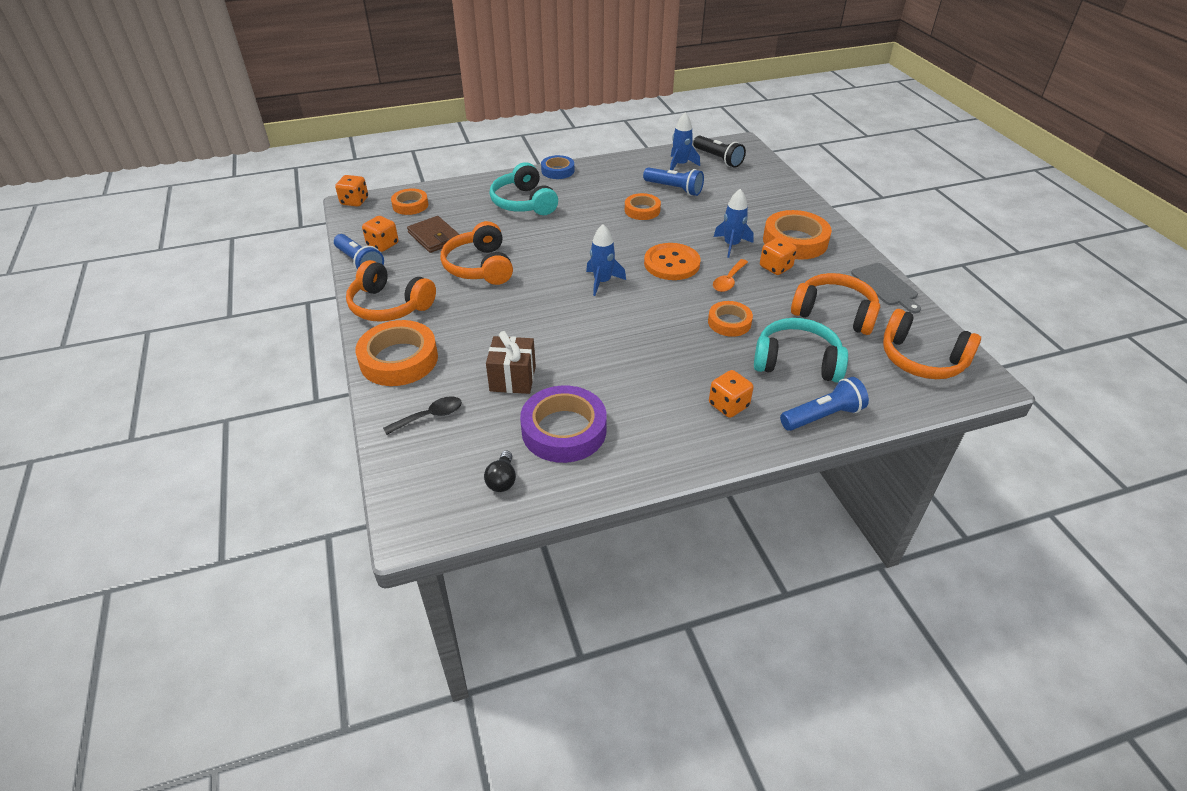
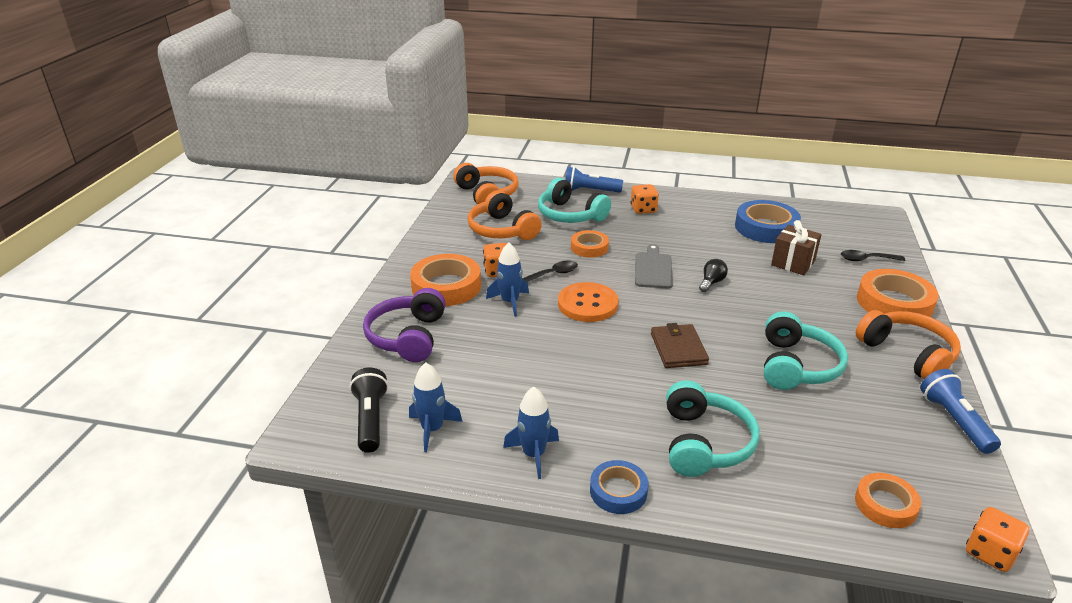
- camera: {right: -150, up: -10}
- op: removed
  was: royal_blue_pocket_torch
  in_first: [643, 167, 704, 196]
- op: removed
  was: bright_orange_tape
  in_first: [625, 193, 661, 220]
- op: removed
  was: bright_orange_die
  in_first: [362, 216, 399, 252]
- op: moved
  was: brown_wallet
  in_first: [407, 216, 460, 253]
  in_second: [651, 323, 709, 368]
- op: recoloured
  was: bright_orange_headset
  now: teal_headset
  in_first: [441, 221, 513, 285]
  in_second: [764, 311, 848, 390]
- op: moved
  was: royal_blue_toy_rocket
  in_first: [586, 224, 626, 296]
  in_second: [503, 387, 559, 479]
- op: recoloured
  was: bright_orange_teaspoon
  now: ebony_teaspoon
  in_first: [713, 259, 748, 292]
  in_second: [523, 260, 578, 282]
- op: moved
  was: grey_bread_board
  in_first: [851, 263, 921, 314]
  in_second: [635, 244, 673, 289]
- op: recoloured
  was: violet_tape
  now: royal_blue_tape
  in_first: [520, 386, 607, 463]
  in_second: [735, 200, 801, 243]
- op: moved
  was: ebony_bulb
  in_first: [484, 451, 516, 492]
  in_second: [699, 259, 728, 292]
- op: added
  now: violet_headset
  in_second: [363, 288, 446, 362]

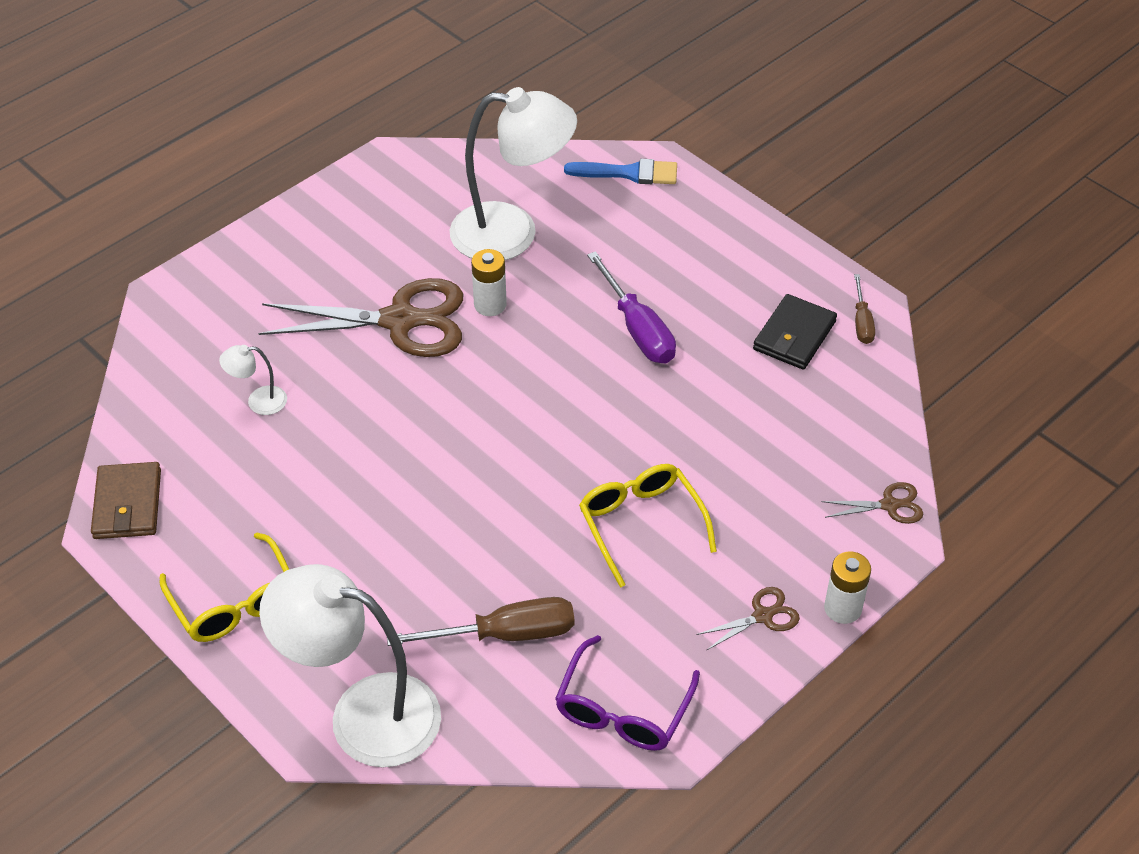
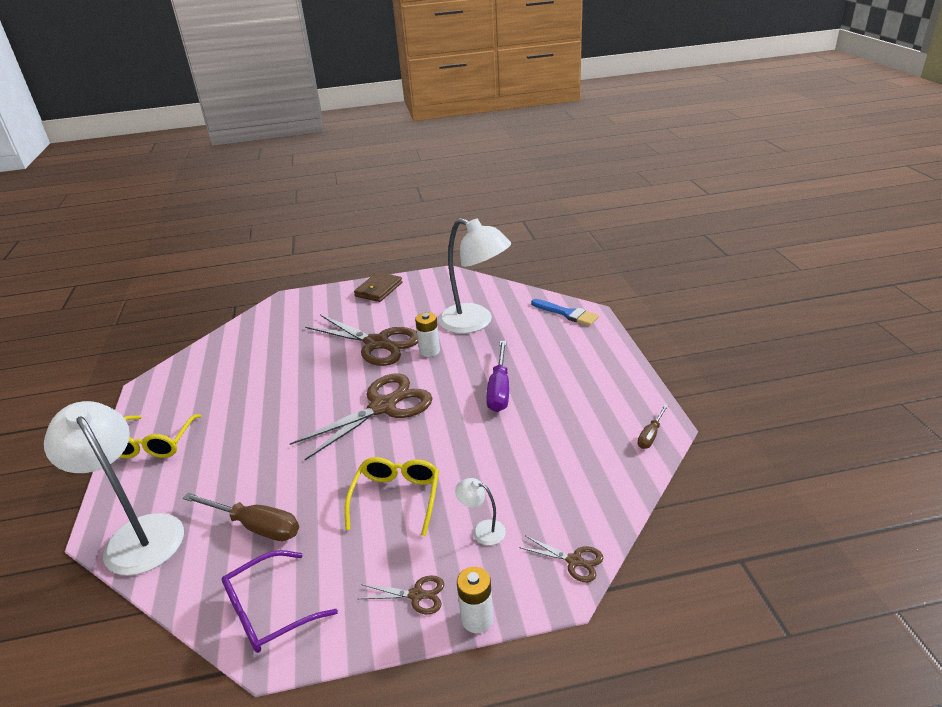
- camera: {right: 35, up: -15}
- op: removed
  was: ebony_wallet
  in_first: [753, 294, 837, 370]
- op: moved
  was: pure_white_desk_lamp
  in_first: [219, 345, 287, 415]
  in_second: [455, 478, 506, 545]
- op: moved
  was: brown_wallet
  in_first: [91, 462, 161, 539]
  in_second: [354, 272, 402, 302]
- op: added
  now: brown_pair_of_scissors
  in_second: [290, 373, 433, 460]

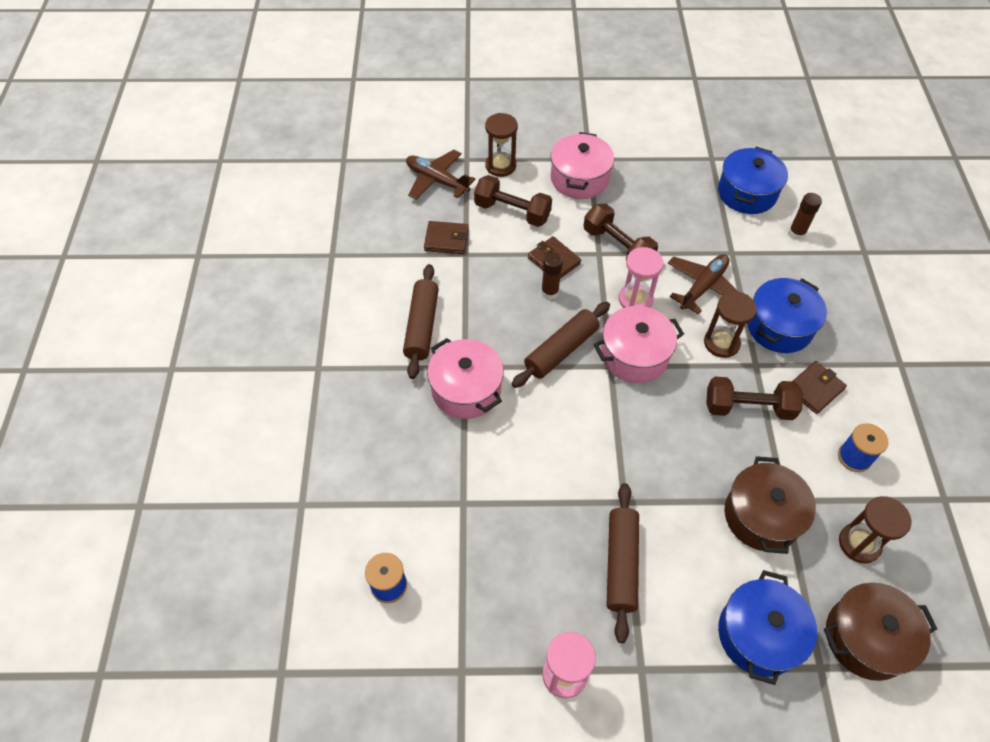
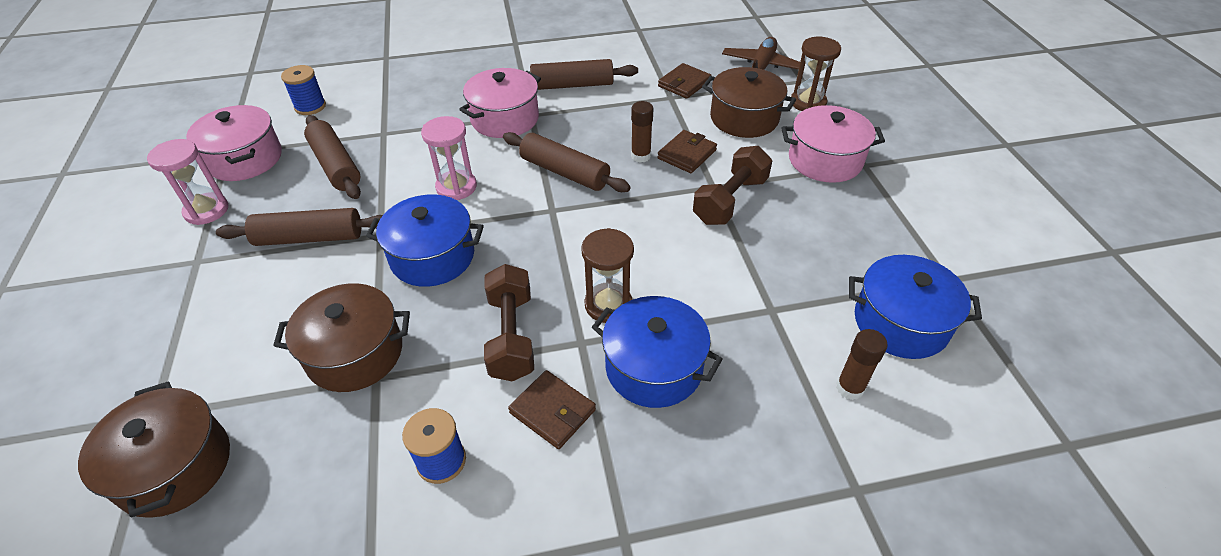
- camera: {right: 80, up: -10}
- op: replaced
  was: brown_dumbbell
  now: brown_pot
  in_first: [474, 175, 552, 227]
  in_second: [702, 67, 796, 138]
- op: turned
  was: brown_wallet
  in_first: [424, 221, 469, 254]
  in_second: [658, 63, 712, 99]
  clockwise: 45
- op: moved
  was: pink_sandglass
  in_first: [619, 247, 663, 308]
  in_second: [421, 116, 477, 200]
- op: removed
  was: brown_aeroplane
  in_first: [668, 254, 739, 315]
- op: moved
  was: pink_pot
  in_first: [594, 306, 684, 383]
  in_second: [186, 105, 282, 181]
- op: removed
  was: brown_sandglass
  in_first: [839, 496, 912, 564]
- op: moved
  was: royal_blue_pot
  in_first: [718, 570, 817, 685]
  in_second: [366, 194, 484, 287]
- op: added
  now: brown_rolling_pin
  in_second: [304, 115, 361, 199]

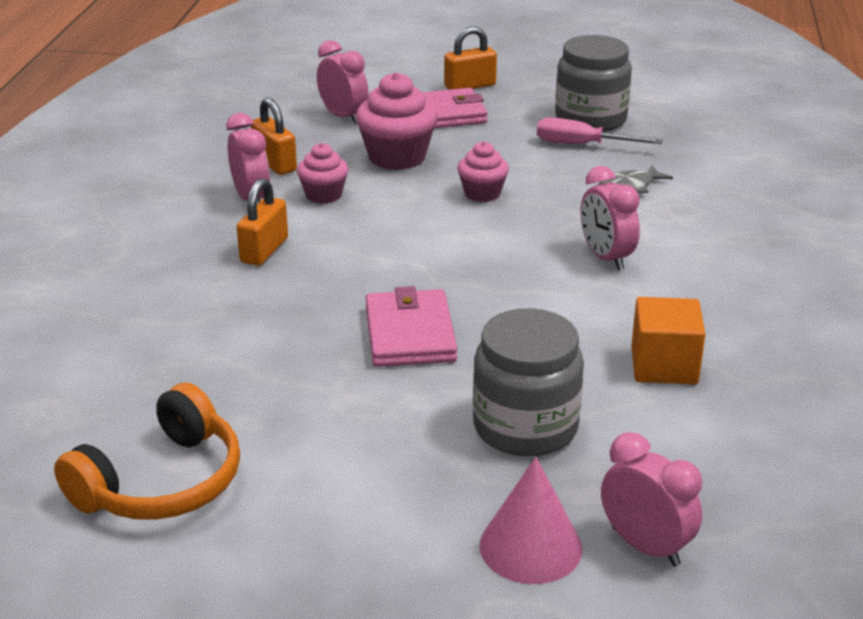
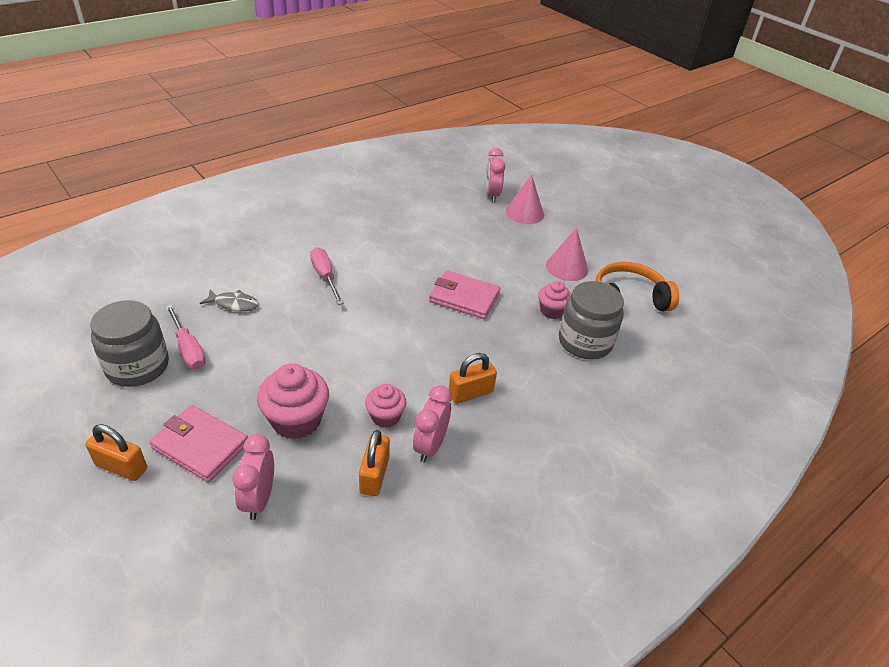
- camera: {right: -140, up: 10}
- op: moved
  was: pink_cupcake
  in_first: [457, 141, 509, 202]
  in_second: [538, 281, 572, 319]
- op: replaced
  was: pink_bedside_clock
  now: pink_hand_screwdriver
  in_first: [581, 166, 640, 271]
  in_second: [310, 247, 343, 305]
- op: turned
  was: pink_wallet
  in_first: [366, 286, 457, 367]
  in_second: [429, 270, 501, 319]
  clockwise: 75
- op: removed
  was: bright_orange_solid_cube
  in_first: [631, 297, 705, 384]
- op: moved
  was: grey_preserve_jar
  in_first: [473, 308, 584, 457]
  in_second: [559, 281, 624, 359]
- op: added
  now: pink_solid_cone
  in_second: [546, 228, 588, 281]

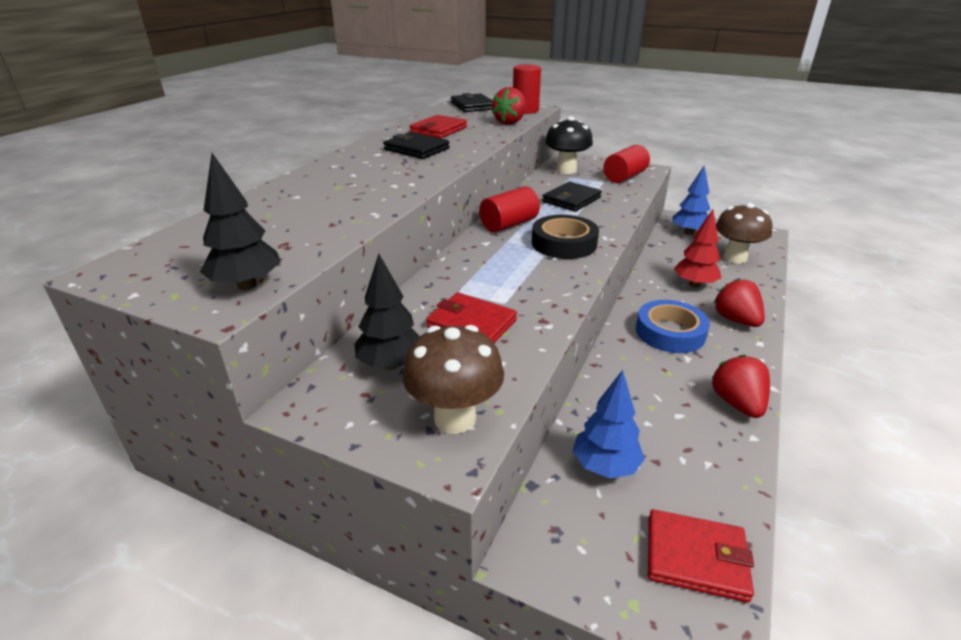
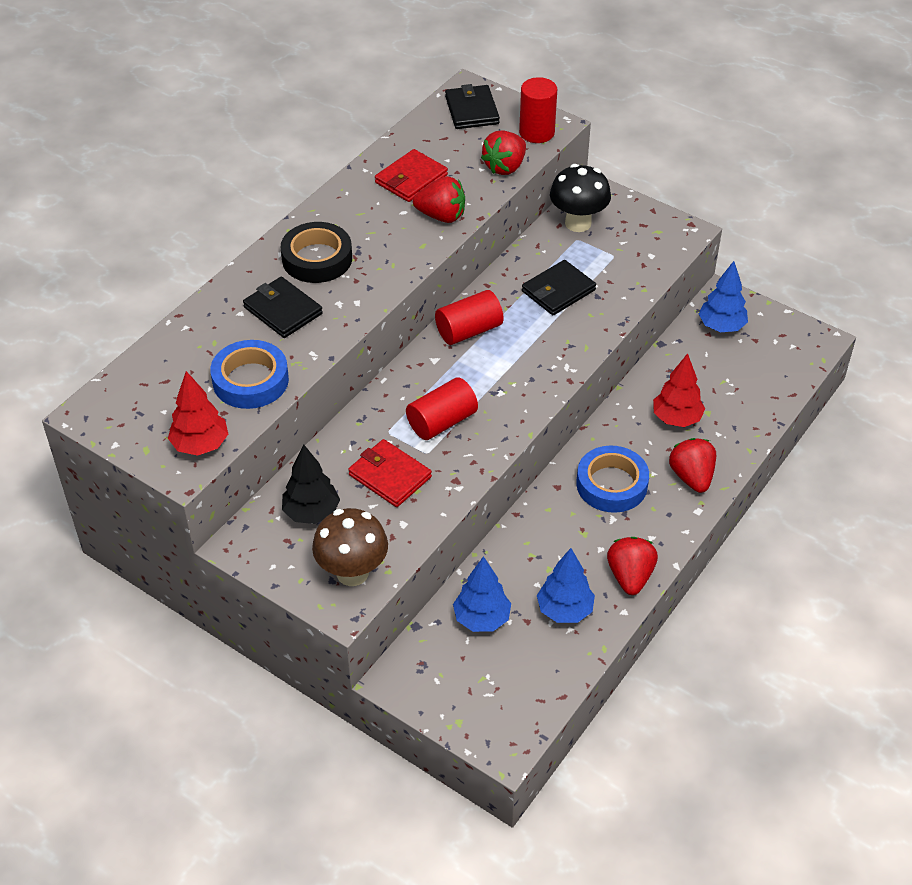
- camera: {right: 10, up: 15}
- op: moved
  was: ebony_wallet
  in_first: [383, 132, 450, 159]
  in_second: [243, 277, 323, 338]
- op: moved
  was: red_solid_cylinder
  in_first: [603, 145, 650, 183]
  in_second: [406, 377, 478, 440]
- op: recoloured
  was: ebony_toy_tree
  now: red_toy_tree
  in_first: [200, 153, 281, 290]
  in_second: [168, 371, 228, 456]
- op: removed
  was: brown_mushroom
  in_first: [716, 203, 772, 263]
- op: moved
  was: ebony_tape
  in_first: [532, 215, 599, 259]
  in_second: [281, 222, 352, 283]
- op: removed
  was: red_wallet
  in_first: [648, 509, 754, 603]
- op: added
  now: red_toy_strawberry
  in_second: [413, 176, 465, 223]
- op: added
  now: royal_blue_tape
  in_second: [210, 340, 289, 409]
- op: added
  now: royal_blue_toy_tree
  in_second: [537, 548, 595, 623]

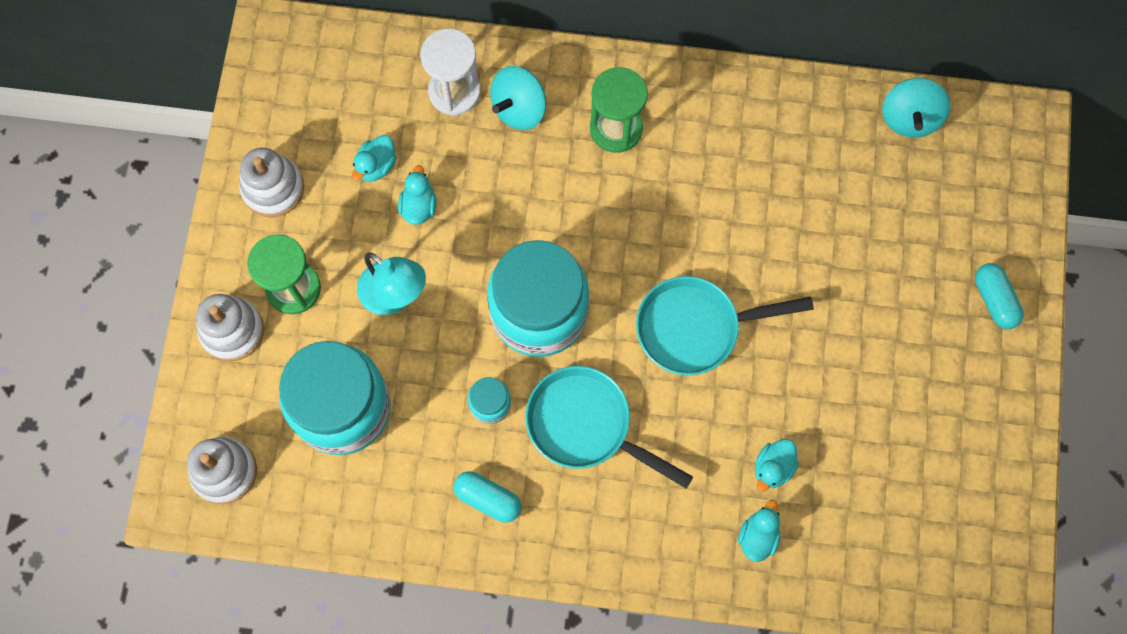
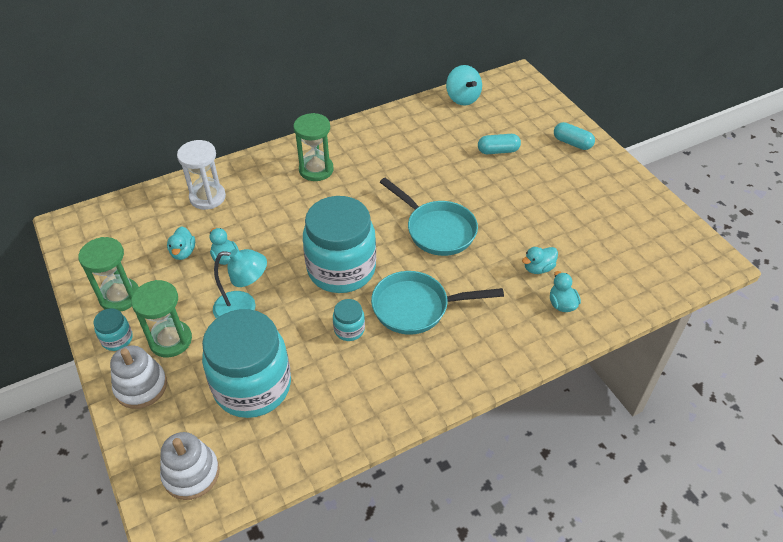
- camera: {right: -35, up: -25}
- op: removed
  was: teal_toy_top
  in_first: [490, 66, 546, 130]
- op: replaced
  was: pure_white_stacking_rings
  now: leaf-green_sandglass
  in_first: [239, 148, 304, 217]
  in_second: [78, 237, 139, 312]
- op: turned
  was: teal_frying_pan
  in_first: [636, 276, 814, 375]
  in_second: [380, 177, 478, 256]
  clockwise: -90
- op: turned
  was: teal_toy_duck
  in_first: [755, 439, 799, 492]
  in_second: [522, 247, 558, 274]
  clockwise: 60
- op: moved
  was: teal_capsule
  in_first: [454, 471, 521, 523]
  in_second: [478, 134, 521, 154]
- op: added
  now: teal_preserve_jar
  in_second: [93, 308, 133, 351]

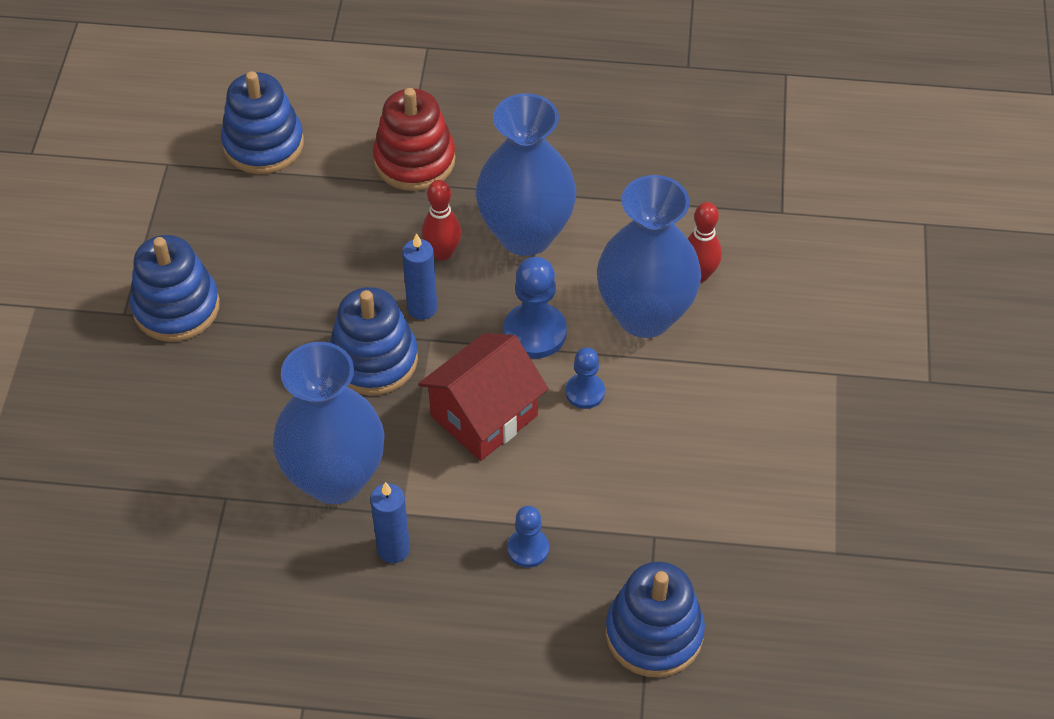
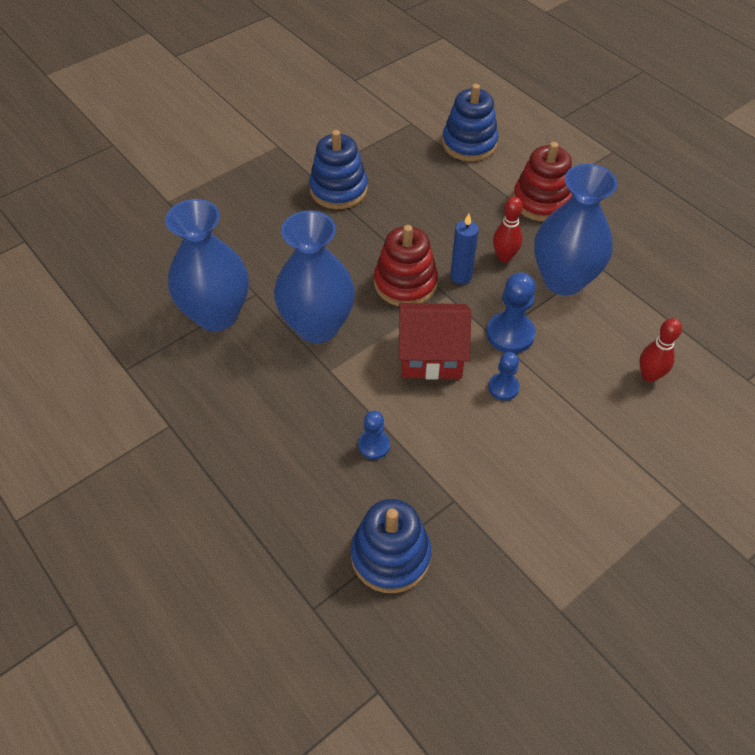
- camera: {right: 45, up: 0}
- op: moved
  was: royal_blue_vase
  in_first: [597, 175, 701, 338]
  in_second: [165, 199, 249, 332]
- op: recoloured
  was: royal_blue_stacking_rings
  now: red_stacking_rings
  in_first: [330, 287, 418, 396]
  in_second: [374, 225, 438, 306]
- op: removed
  was: royal_blue_wax_candle
  in_first: [370, 482, 410, 563]

